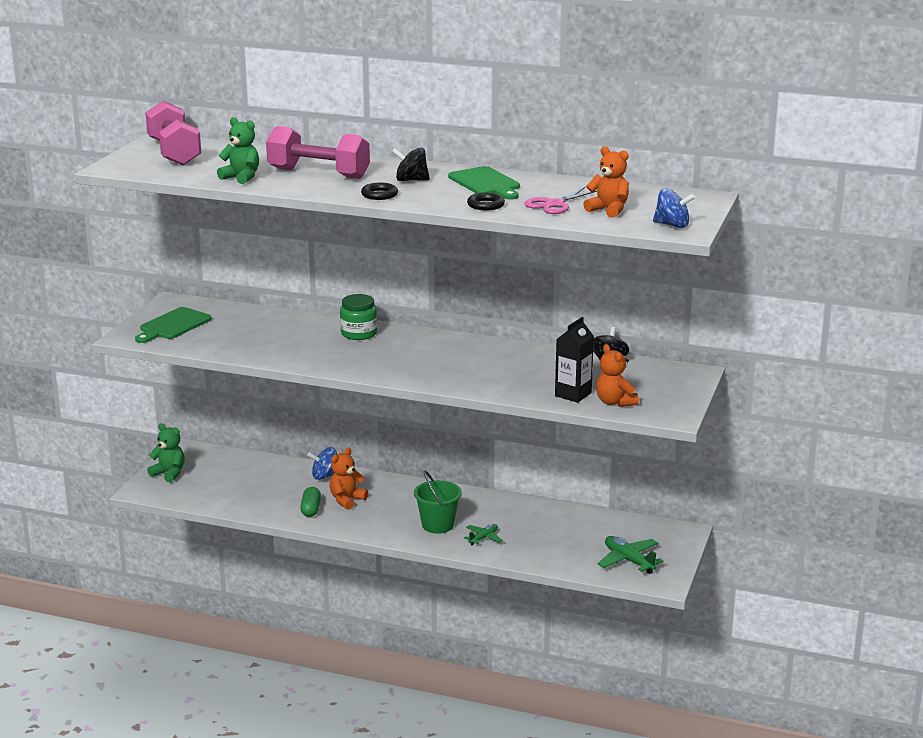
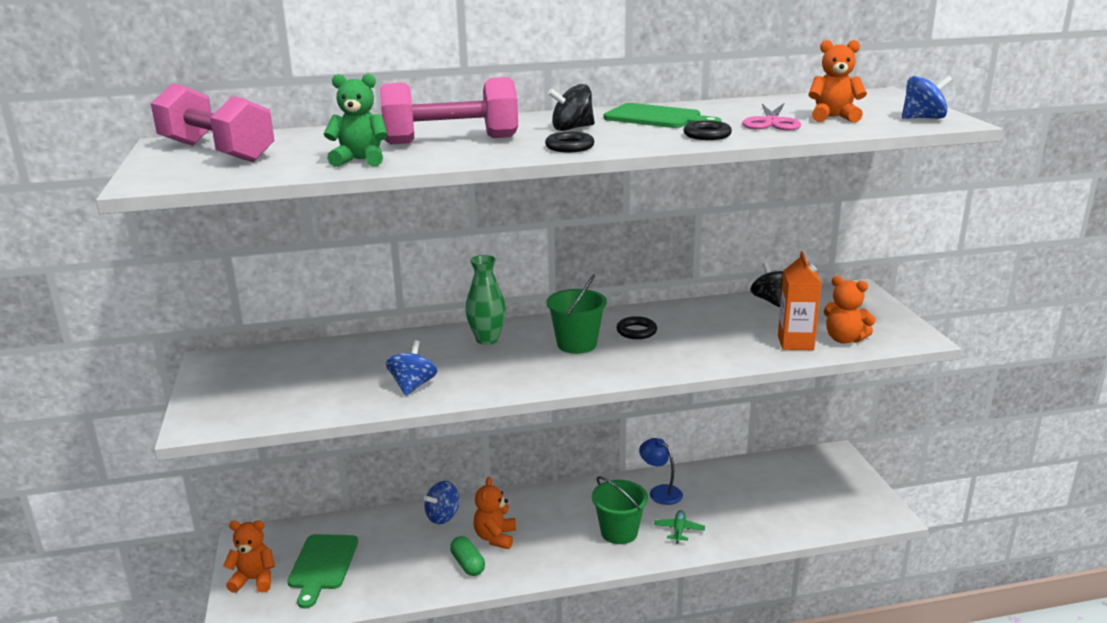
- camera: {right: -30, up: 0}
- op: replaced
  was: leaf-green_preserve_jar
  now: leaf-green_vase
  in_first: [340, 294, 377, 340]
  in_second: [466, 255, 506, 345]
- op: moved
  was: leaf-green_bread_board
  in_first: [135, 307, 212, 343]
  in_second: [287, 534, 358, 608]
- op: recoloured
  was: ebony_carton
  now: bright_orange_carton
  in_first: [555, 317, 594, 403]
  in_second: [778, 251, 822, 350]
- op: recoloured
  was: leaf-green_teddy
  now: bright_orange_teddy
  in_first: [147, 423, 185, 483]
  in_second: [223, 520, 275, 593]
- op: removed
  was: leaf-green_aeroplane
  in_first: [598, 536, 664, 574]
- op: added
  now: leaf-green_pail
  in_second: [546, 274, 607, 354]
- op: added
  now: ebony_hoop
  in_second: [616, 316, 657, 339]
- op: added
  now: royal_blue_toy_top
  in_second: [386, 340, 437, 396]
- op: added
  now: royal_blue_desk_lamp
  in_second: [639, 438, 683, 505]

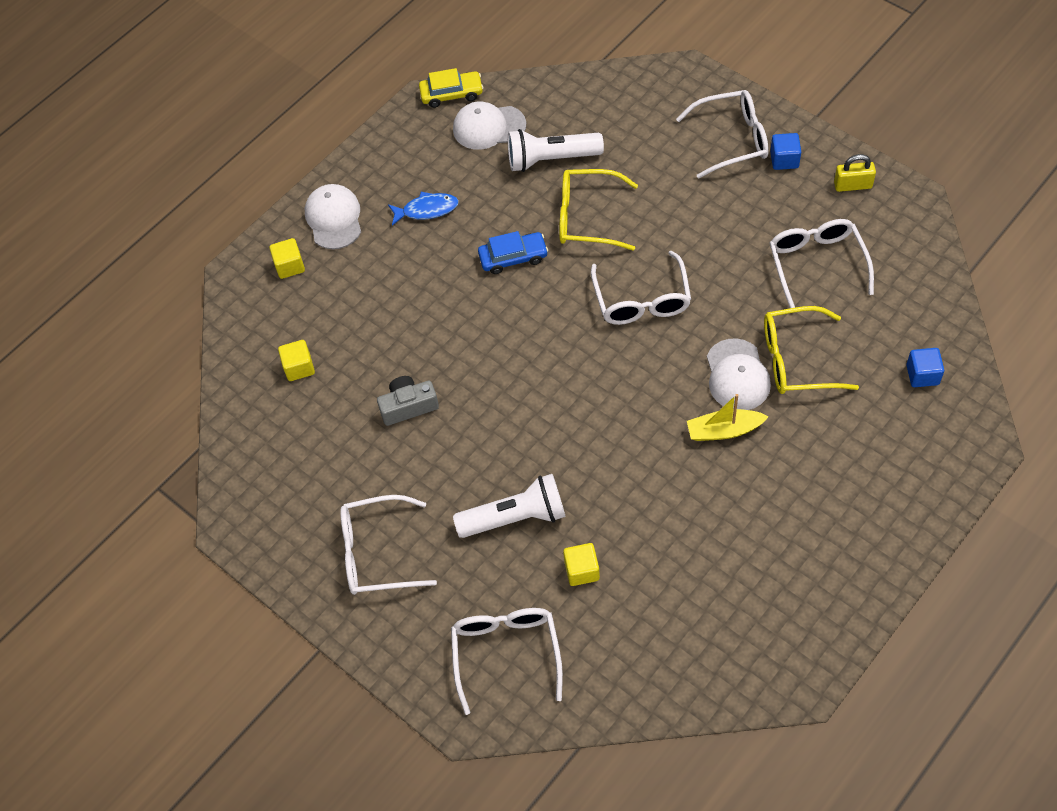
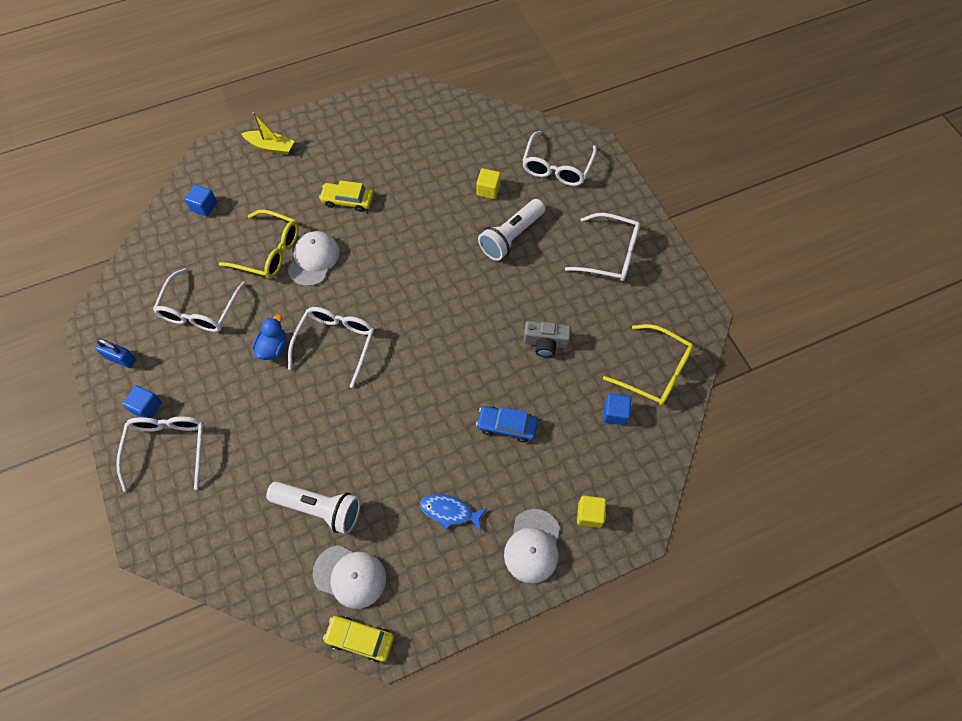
- camera: {right: -160, up: 5}
- op: turned
  was: pure_white_spectacles
  in_first: [676, 90, 769, 179]
  in_second: [116, 417, 204, 492]
  clockwise: 75
- op: recoloured
  was: bright_yellow_small_lock
  now: royal_blue_small_lock
  in_first: [834, 154, 876, 192]
  in_second: [95, 339, 136, 368]
- op: moved
  was: bright_yellow_spectacles
  in_first: [559, 169, 638, 251]
  in_second: [603, 324, 693, 405]
- op: moved
  was: royal_blue_toy_car
  in_first: [478, 231, 548, 274]
  in_second: [476, 406, 538, 442]
- op: recoloured
  was: bright_yellow_solid_cube
  now: royal_blue_solid_cube
  in_first: [278, 340, 315, 381]
  in_second: [603, 393, 632, 425]
- op: moved
  was: bright_yellow_sailboat
  in_first: [687, 394, 769, 441]
  in_second: [241, 112, 294, 155]
- op: turned
  was: pure_white_pocket_torch
  in_first: [453, 474, 566, 538]
  in_second: [478, 199, 545, 261]
  clockwise: -60
- op: added
  now: bright_yellow_toy_car
  in_second: [319, 180, 373, 212]
- op: added
  now: royal_blue_toy_duck
  in_second: [252, 314, 286, 360]

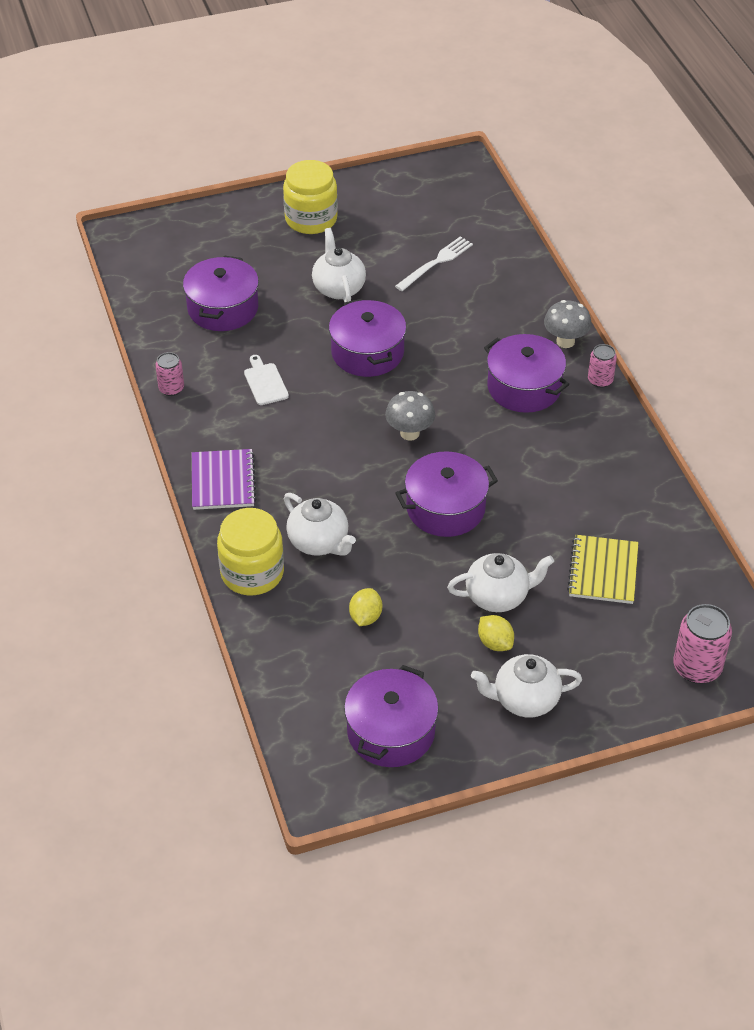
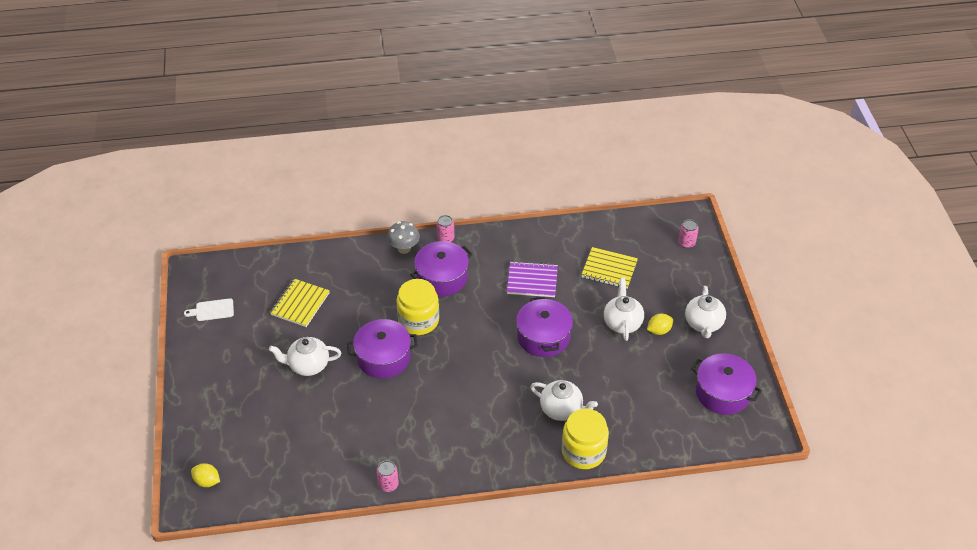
- camera: {right: -80, up: 0}
- op: moved
  was: bright_yellow_preserve_jar
  in_first: [283, 160, 338, 234]
  in_second: [396, 279, 439, 335]
- op: replaced
  was: pure_white_fork
  now: bright_yellow_notepad
  in_first: [395, 236, 473, 291]
  in_second: [270, 279, 330, 327]
- op: removed
  was: violet_pot
  in_first: [183, 255, 259, 331]
- op: moved
  was: pure_white_bread_board
  in_first: [244, 355, 289, 405]
  in_second: [184, 298, 234, 321]
- op: removed
  was: grey_mushroom
  in_first: [385, 391, 435, 441]
- op: moved
  was: violet_notepad
  in_first: [192, 449, 256, 510]
  in_second: [507, 261, 558, 297]
- op: turned
  was: pure_white_teapot
  in_first: [284, 493, 356, 556]
  in_second: [530, 380, 598, 421]
  clockwise: 60
- op: moved
  was: bright_yellow_toy_lemon
  in_first: [349, 588, 382, 626]
  in_second: [191, 463, 220, 487]
- op: resized
  was: pink_tin
  in_first: [673, 604, 732, 684]
  in_second: [679, 219, 699, 248]
  ratio: 0.6

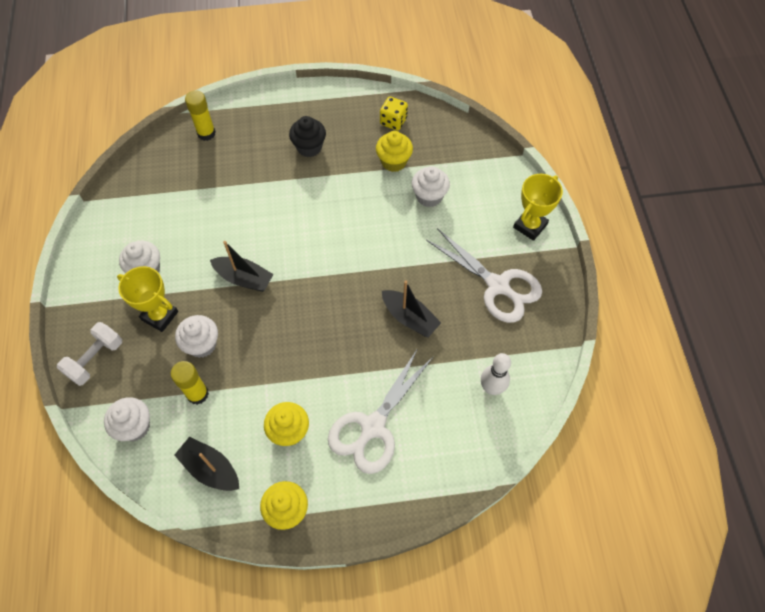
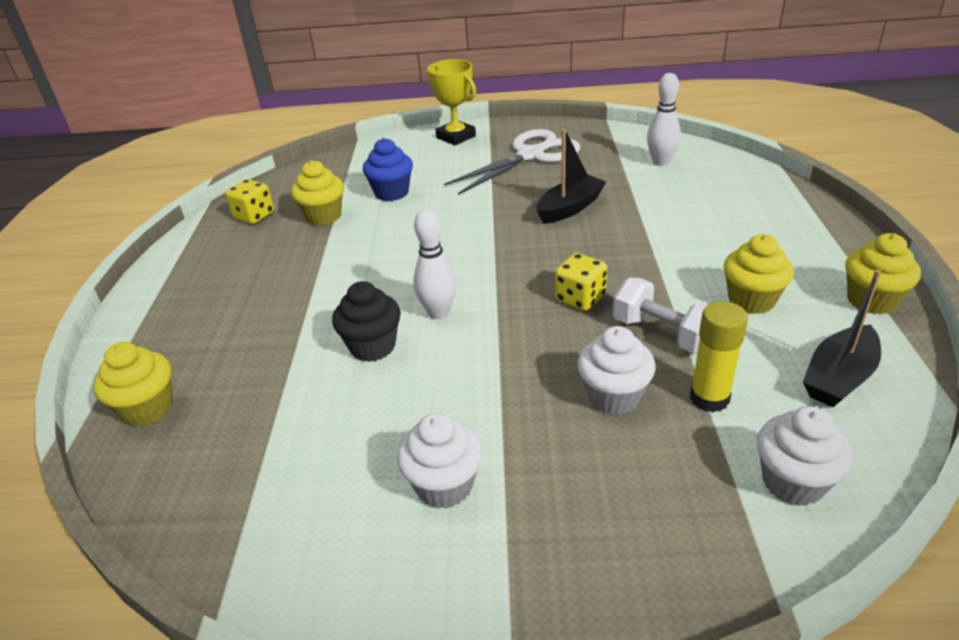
- camera: {right: -80, up: -25}
- op: replaced
  was: bright_yellow_glue_stick
  now: bright_yellow_cupcake
  in_first: [185, 90, 216, 141]
  in_second: [93, 342, 173, 426]
- op: moved
  was: ebony_cupcake
  in_first: [289, 116, 326, 157]
  in_second: [332, 281, 401, 362]
- op: recoloured
  was: pure_white_cupcake
  now: royal_blue_cupcake
  in_first: [412, 166, 450, 207]
  in_second: [363, 138, 413, 201]
- op: removed
  was: ebony_sailboat
  in_first: [210, 241, 274, 292]
- op: removed
  was: bright_yellow_trophy
  in_first: [117, 266, 178, 332]
- op: moved
  was: pure_white_dumbbell
  in_first: [57, 322, 122, 386]
  in_second: [613, 278, 707, 353]
- op: removed
  was: pure_white_pair_of_scissors
  in_first: [328, 348, 433, 474]
- op: added
  now: pure_white_skittle
  in_second: [413, 209, 456, 319]
- op: added
  now: bright_yellow_die
  in_second: [555, 253, 607, 311]

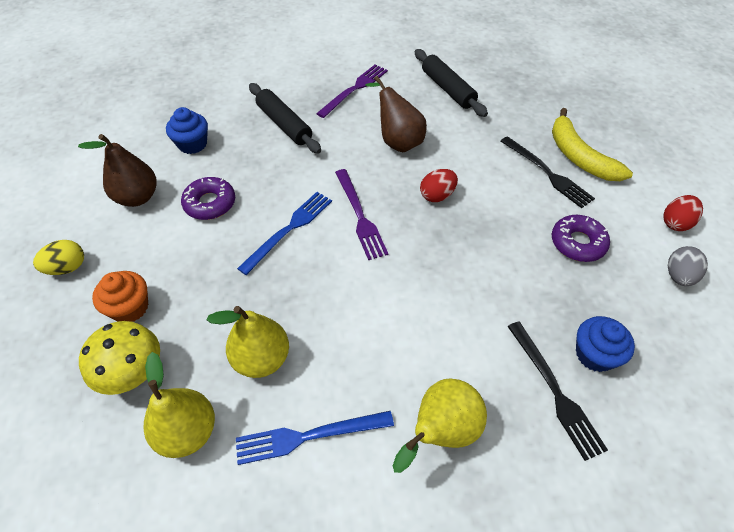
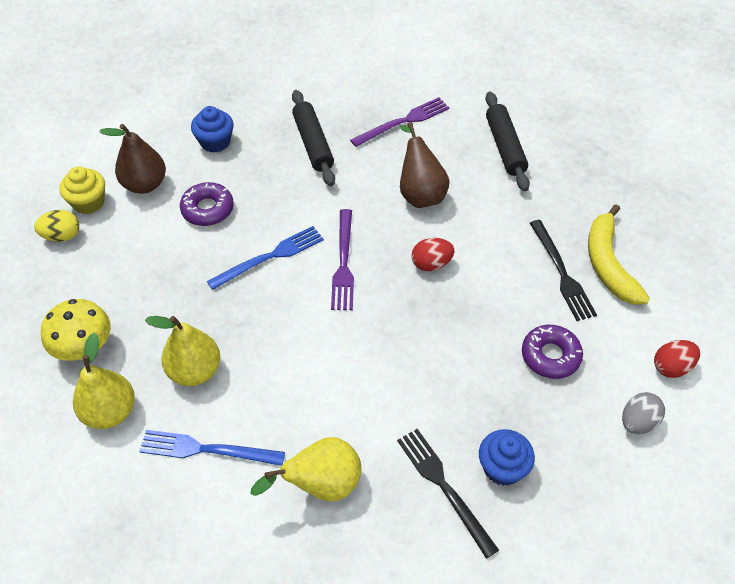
- camera: {right: 20, up: 0}
- op: removed
  was: bright_orange_cupcake
  in_first: [92, 271, 148, 322]
- op: turned
  was: ebony_fork
  in_first: [507, 321, 608, 461]
  in_second: [397, 429, 499, 559]
  clockwise: 150
- op: added
  now: bright_yellow_cupcake
  in_second: [60, 166, 105, 214]

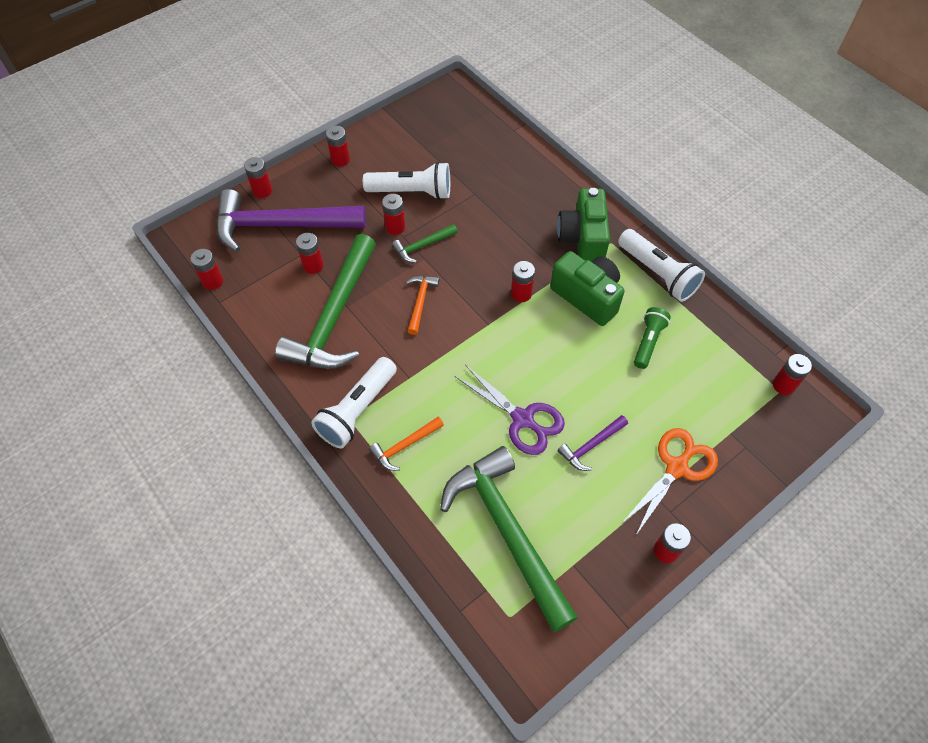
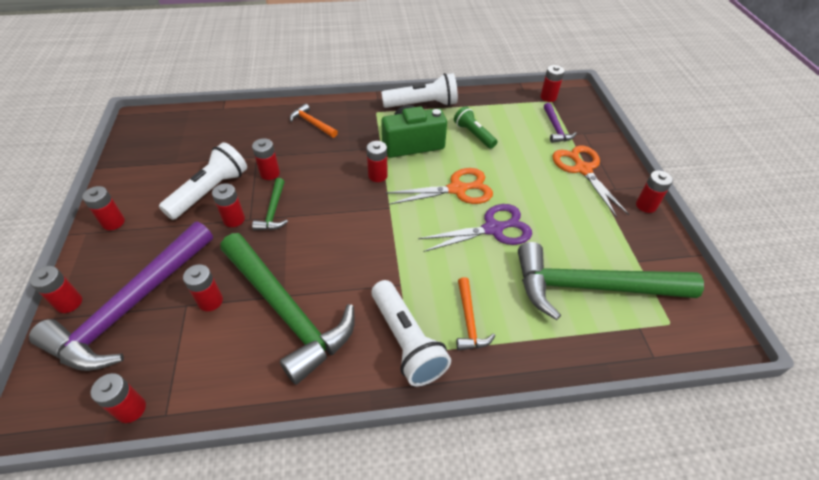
- camera: {right: -60, up: -10}
- op: removed
  was: leaf-green_camera
  in_first: [557, 188, 610, 262]
- op: moved
  was: bright_orange_hammer
  in_first: [405, 276, 439, 335]
  in_second: [290, 104, 338, 138]
- op: moved
  was: violet_hammer
  in_first: [558, 415, 628, 471]
  in_second: [544, 103, 577, 143]
- op: added
  now: red_battery
  in_second: [252, 138, 280, 180]
- op: added
  now: bright_orange_pair_of_scissors
  in_second: [386, 168, 493, 205]

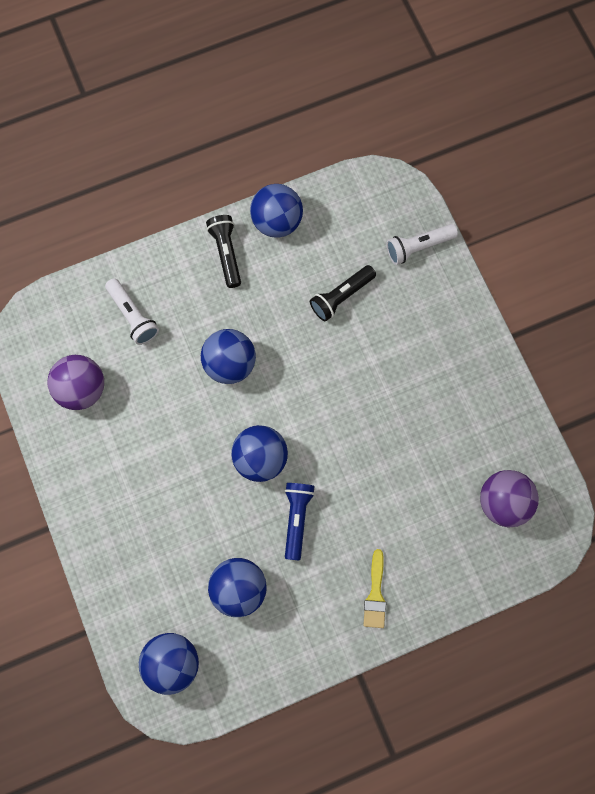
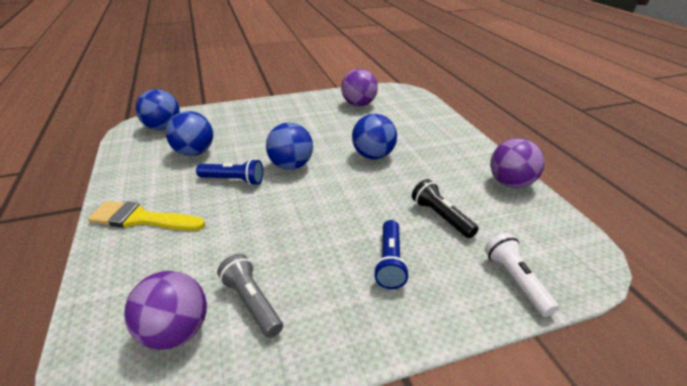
- camera: {right: 95, up: -40}
- op: recoloured
  was: royal_blue_play_ball
  now: violet_play_ball
  in_first: [250, 184, 303, 238]
  in_second: [490, 138, 544, 188]
- op: removed
  was: ebony_pocket_torch
  in_first: [206, 215, 241, 288]
- op: removed
  was: pure_white_pocket_torch
  in_first: [105, 278, 159, 345]
- op: resized
  was: bright_yellow_paintbrush
  in_first: [364, 549, 386, 628]
  in_second: [88, 201, 205, 231]
  ratio: 1.57
- op: added
  now: royal_blue_pocket_torch
  in_second: [373, 220, 409, 289]
- op: added
  now: grey_pocket_torch
  in_second: [217, 254, 283, 338]

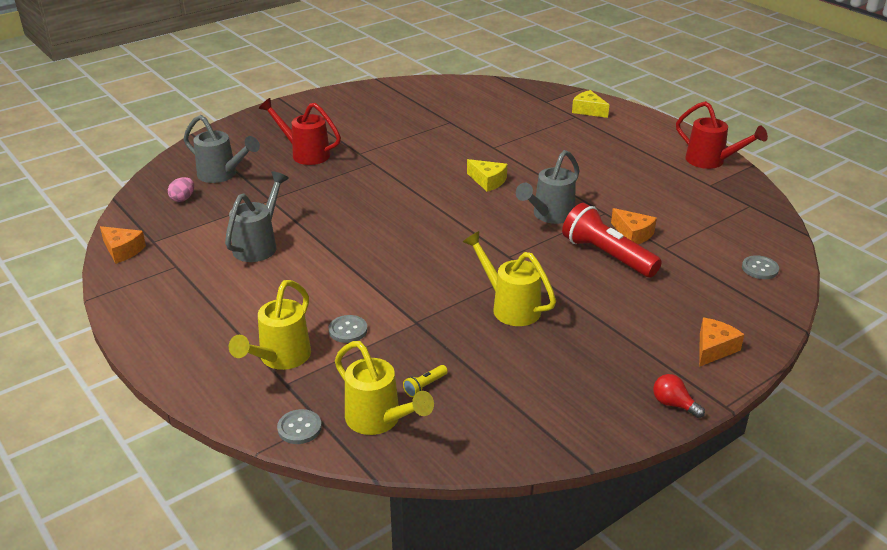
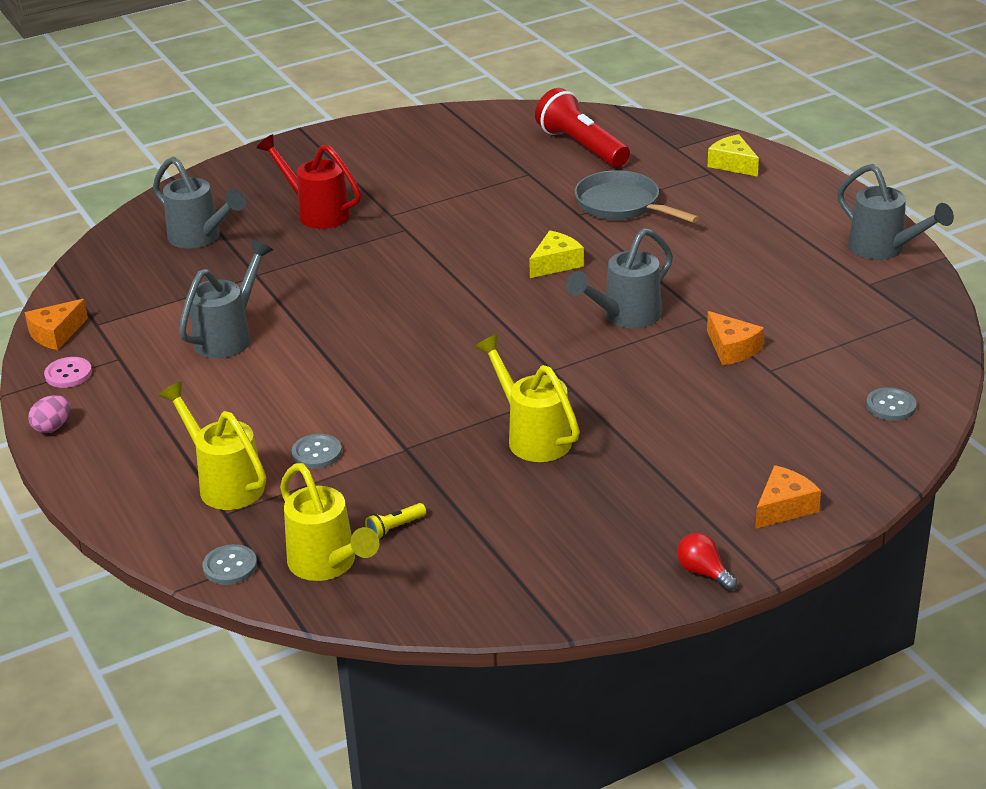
- camera: {right: 10, up: 0}
- op: recoloured
  was: red_watering_can
  now: grey_watering_can
  in_first: [676, 101, 768, 169]
  in_second: [837, 164, 954, 260]
- op: turned
  was: bright_yellow_cheese_wedge
  in_first: [467, 159, 507, 192]
  in_second: [529, 231, 584, 278]
  clockwise: -90
- op: moved
  was: pink_egg_shape
  in_first: [168, 177, 194, 202]
  in_second: [28, 395, 70, 433]
- op: moved
  was: red_pocket_torch
  in_first: [562, 203, 662, 278]
  in_second: [535, 88, 630, 167]
- op: turned
  was: bright_orange_cheese_wedge
  in_first: [100, 226, 146, 264]
  in_second: [25, 299, 88, 350]
  clockwise: 90
- op: turned
  was: bright_yellow_watering_can
  in_first: [229, 280, 311, 370]
  in_second: [159, 381, 266, 510]
  clockwise: 105
- op: added
  now: grey_frying_pan
  in_second: [574, 170, 699, 223]
- op: added
  now: pink_button
  in_second: [44, 357, 92, 388]

